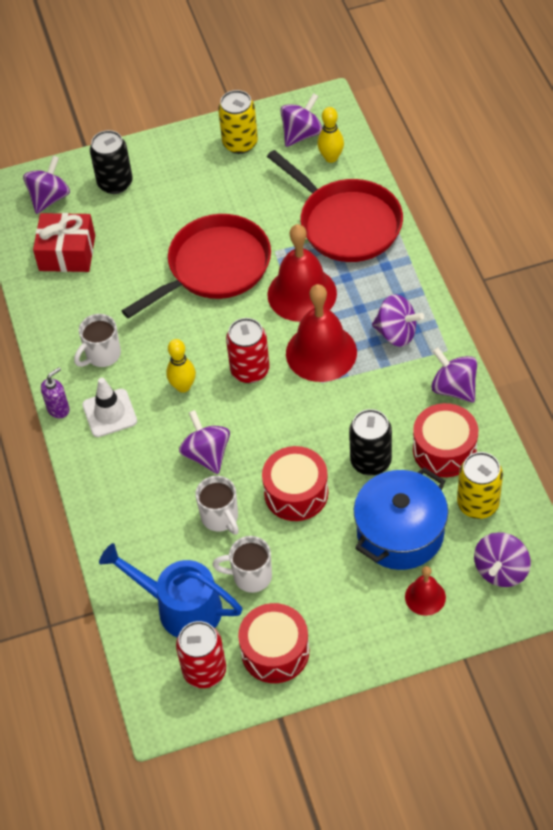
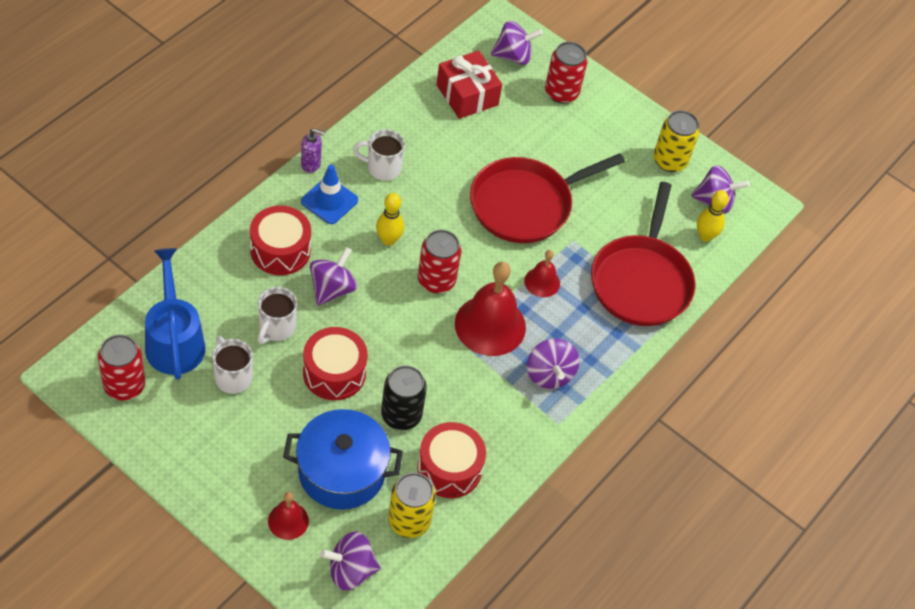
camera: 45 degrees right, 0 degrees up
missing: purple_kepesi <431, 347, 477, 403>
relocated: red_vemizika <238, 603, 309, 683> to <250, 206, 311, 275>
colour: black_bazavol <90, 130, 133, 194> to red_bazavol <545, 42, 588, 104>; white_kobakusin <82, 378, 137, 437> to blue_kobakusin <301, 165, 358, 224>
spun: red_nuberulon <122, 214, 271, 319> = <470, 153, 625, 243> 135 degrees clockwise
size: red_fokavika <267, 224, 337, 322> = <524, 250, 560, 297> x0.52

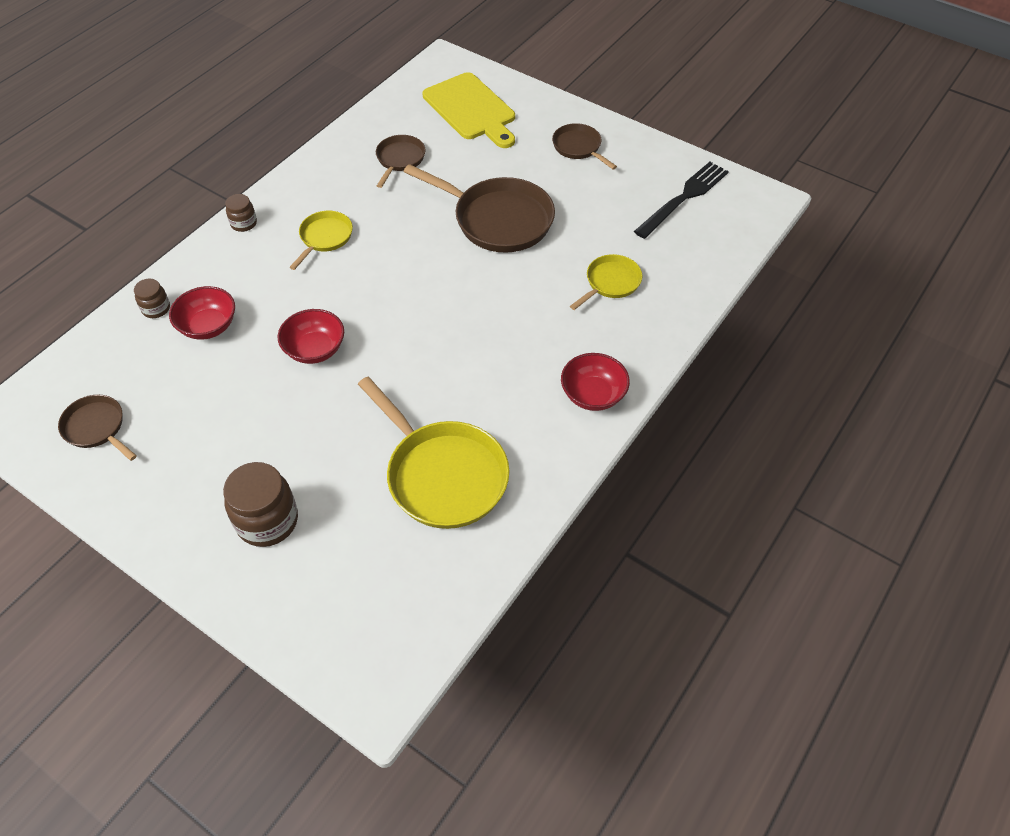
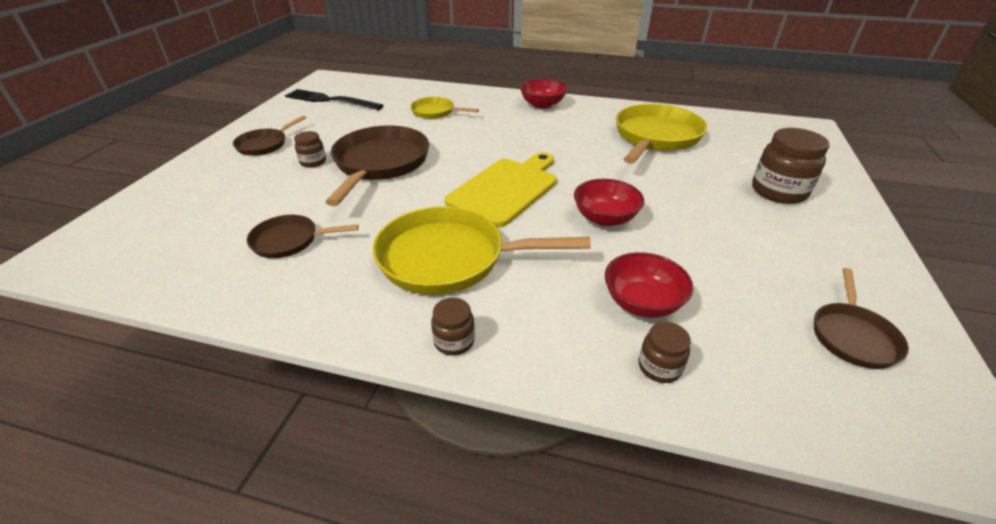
camera: 110 degrees left, 15 degrees down
appeared: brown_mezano <294, 131, 326, 168>
relocated: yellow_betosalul <423, 72, 515, 148> to <445, 152, 557, 227>
size: yellow_nuberulon <289, 211, 353, 270> = <373, 206, 591, 295> x1.87

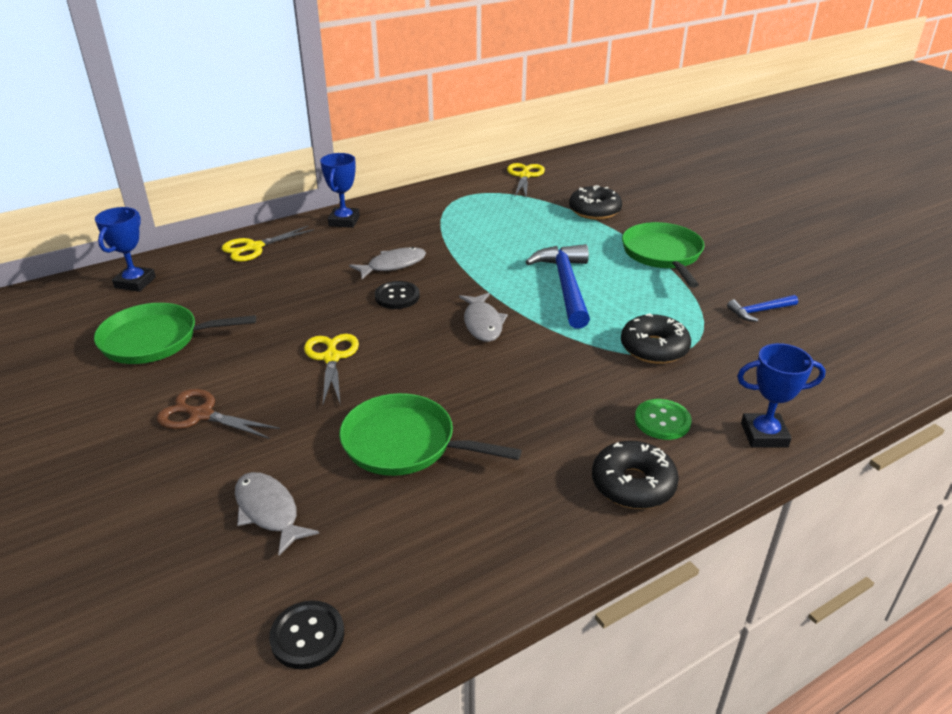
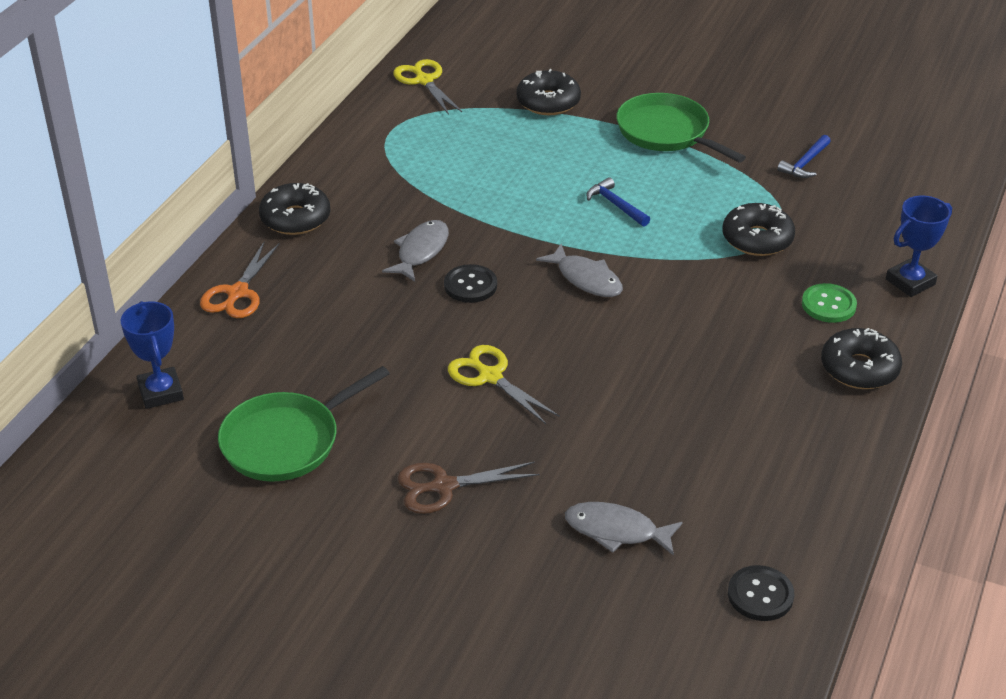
camera: 35 degrees left, 5 degrees up
missing: green_nuberulon <339, 393, 522, 476>
exchanged: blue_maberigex <320, 153, 360, 228> to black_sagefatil <259, 183, 330, 235>
colour: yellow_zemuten <222, 226, 314, 262> to orange_zemuten <200, 242, 280, 318>
size: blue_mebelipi <525, 244, 590, 329> = <586, 177, 650, 227> x0.51

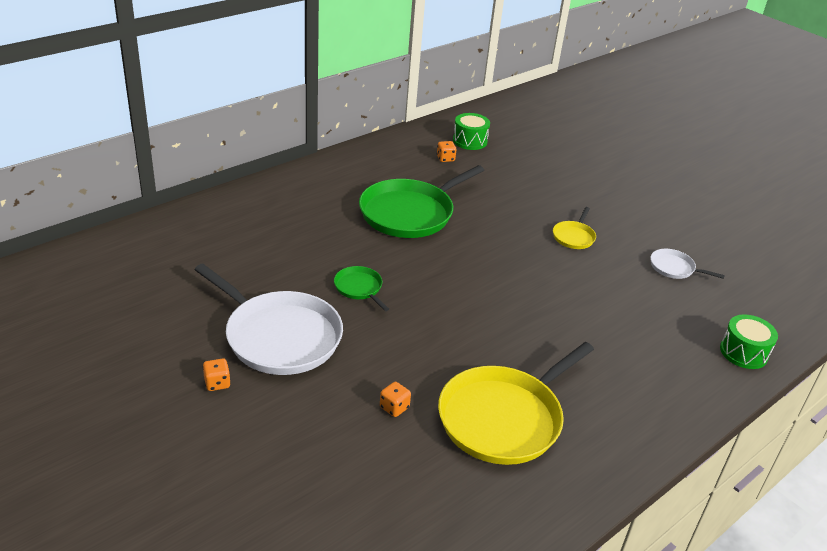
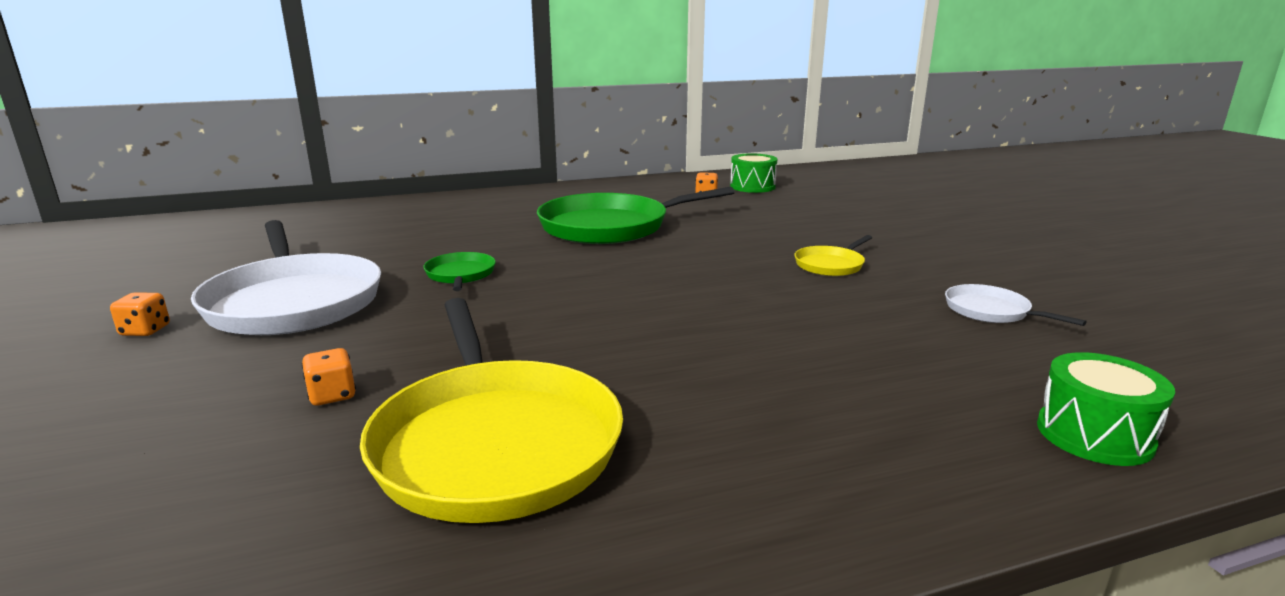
camera: 25 degrees right, 15 degrees down
spun: yellow_nuberulon <438, 342, 594, 465> = <360, 298, 623, 523> 90 degrees counterclockwise

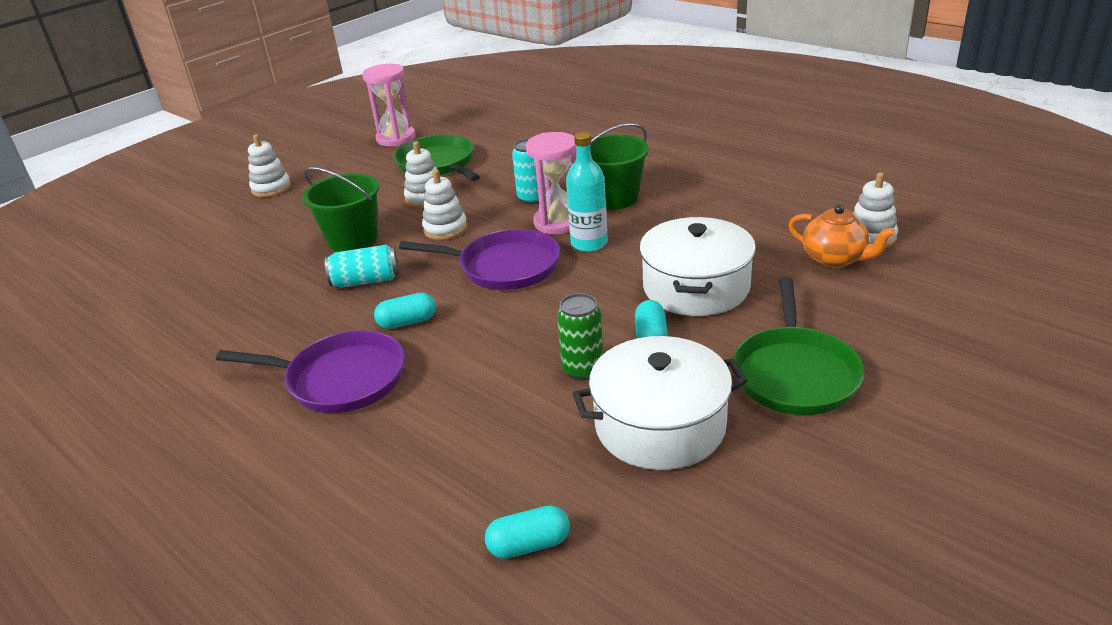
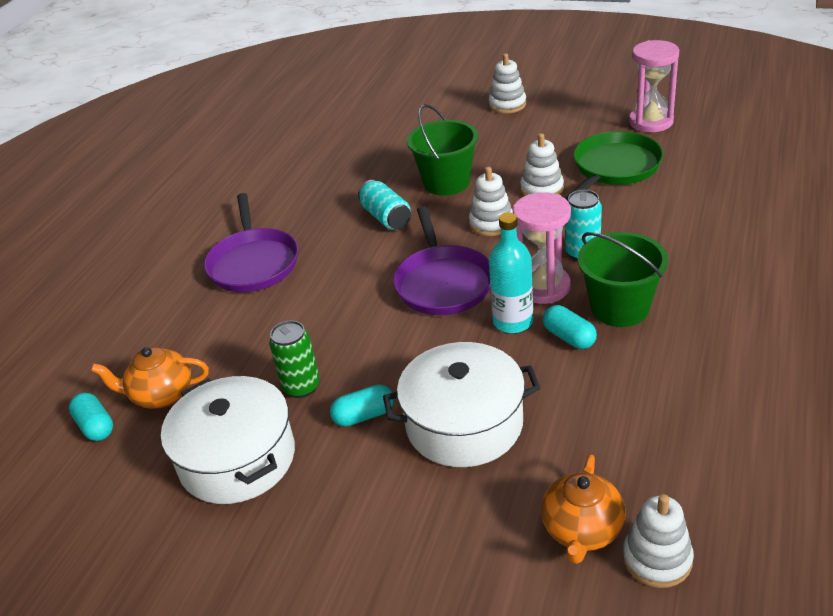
camera: 70 degrees right, 5 degrees up
missing: green_nuberulon <733, 277, 865, 415>
appeared: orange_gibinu <91, 347, 209, 409>
relocated: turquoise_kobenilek <374, 293, 436, 329> to <543, 305, 597, 349>

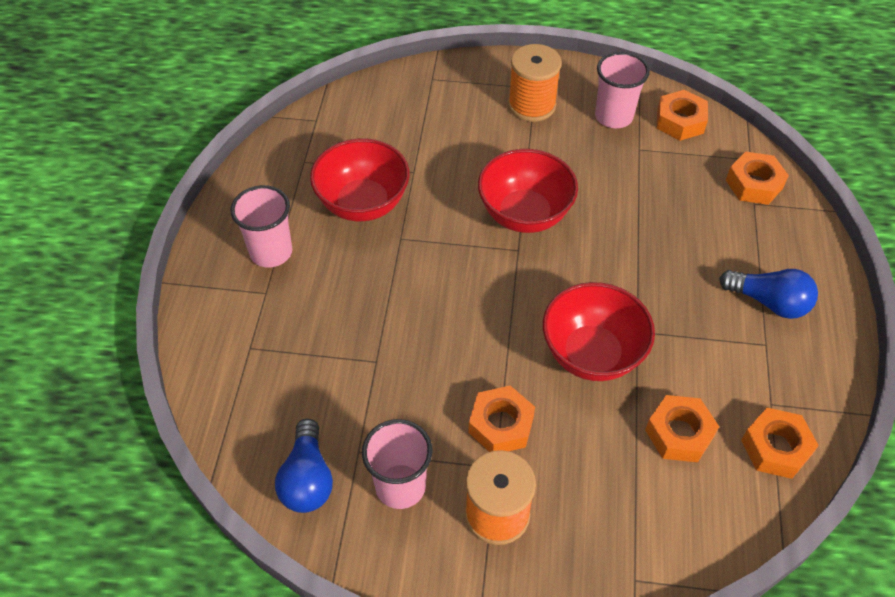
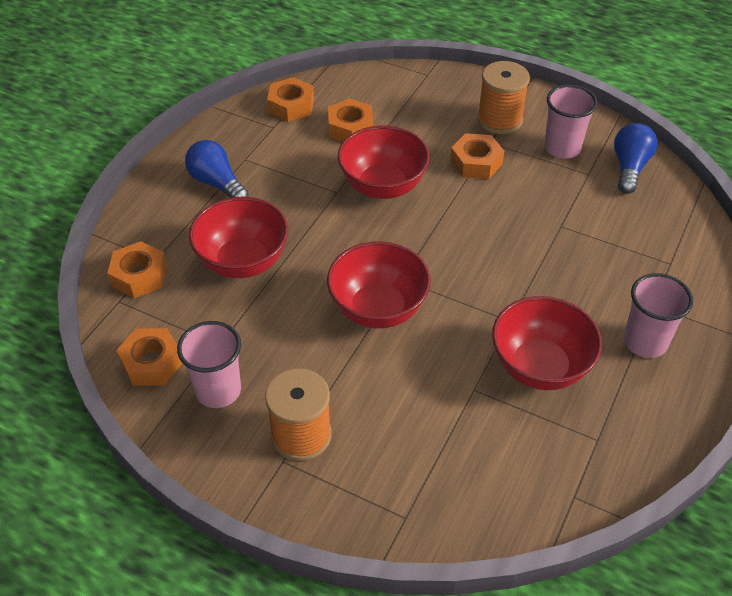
camera: 160 degrees left, 5 degrees down
appeared: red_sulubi <189, 197, 288, 278>

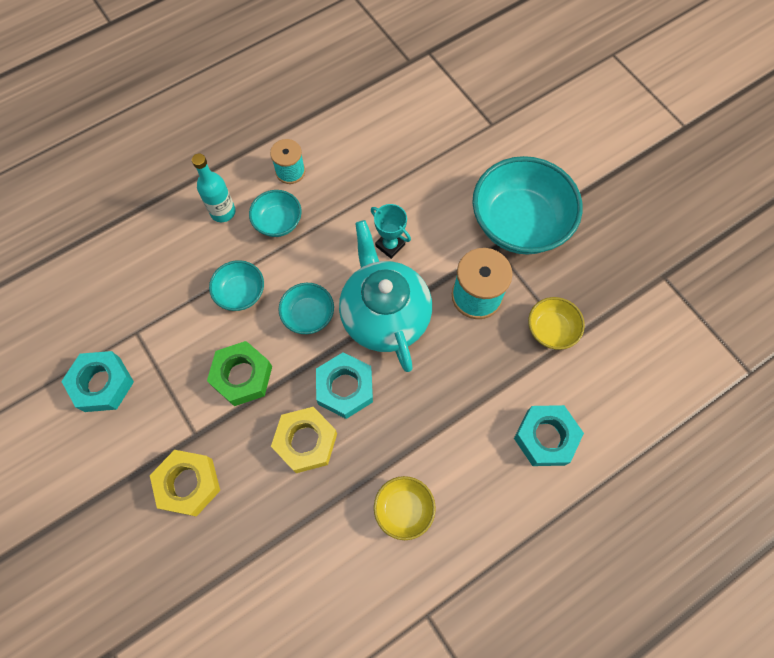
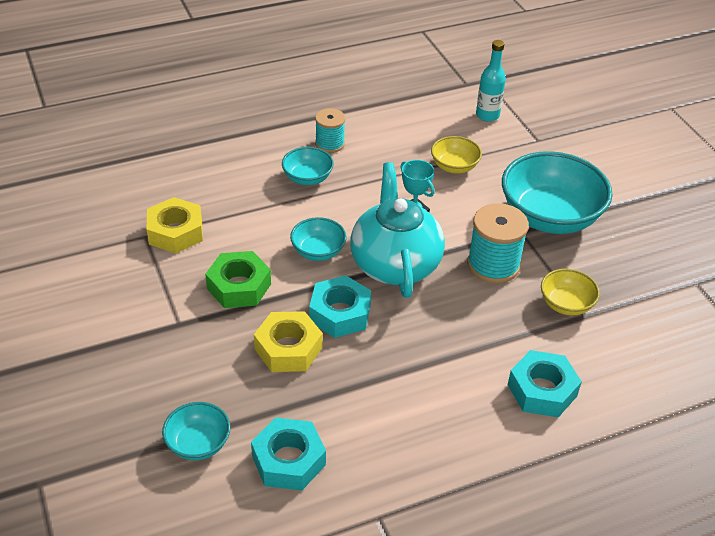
camera: 10 degrees right, 25 degrees down
relocated: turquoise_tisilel <192, 154, 235, 222> to <476, 40, 506, 122>; turquoise_sulubi <209, 260, 264, 311> to <162, 402, 231, 460>; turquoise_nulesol <61, 351, 134, 412> to <251, 417, 326, 491>; yellow_nulesol <150, 450, 220, 517> to <147, 197, 203, 253>; yellow_sulubi <374, 476, 436, 540> to <431, 136, 482, 174>

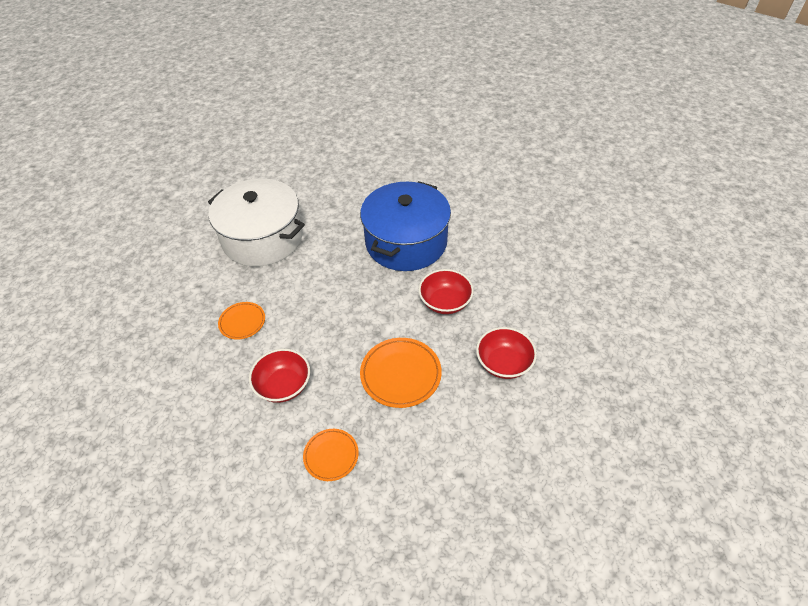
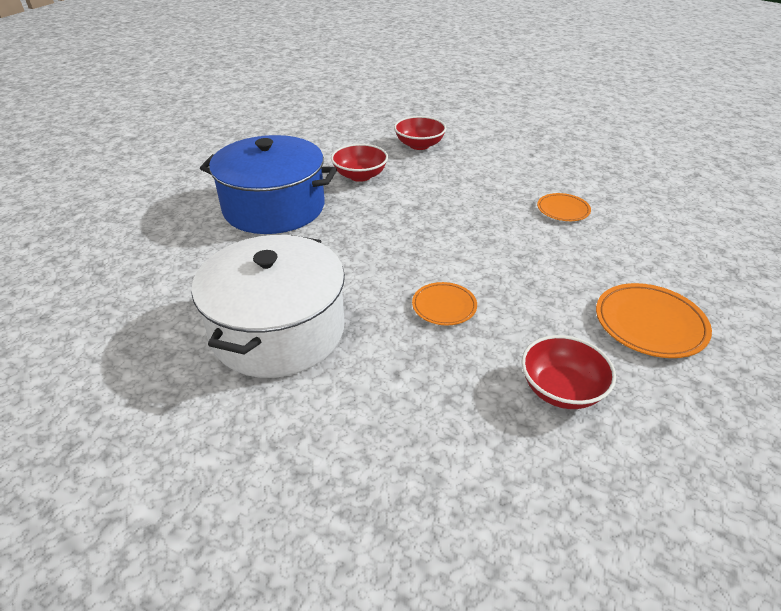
camera: 105 degrees left, 10 degrees down
relocated: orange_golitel <360, 338, 442, 408> to <596, 283, 712, 358>; red_sulubi <249, 349, 310, 403> to <521, 335, 616, 409>

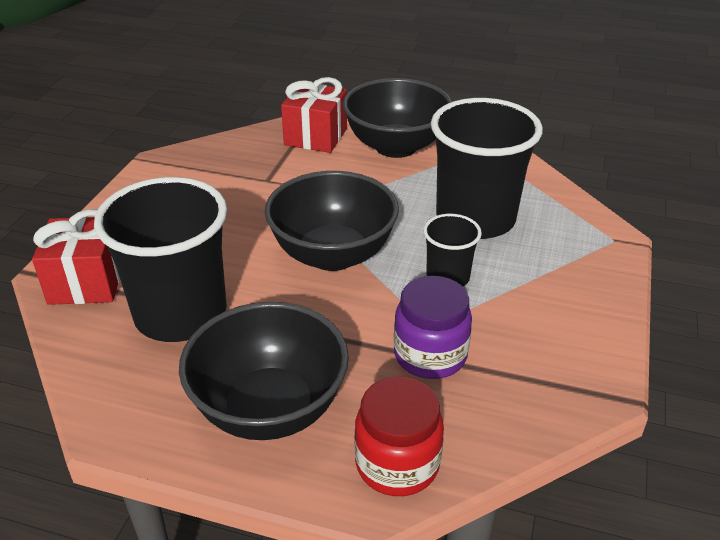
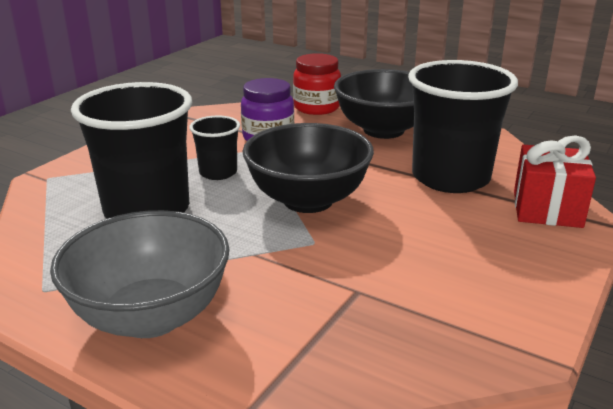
camera: 165 degrees left, 10 degrees down
missing: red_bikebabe <281, 77, 347, 153>
colour: black_sulubi <343, 78, 452, 158> to grey_sulubi <50, 210, 229, 338>

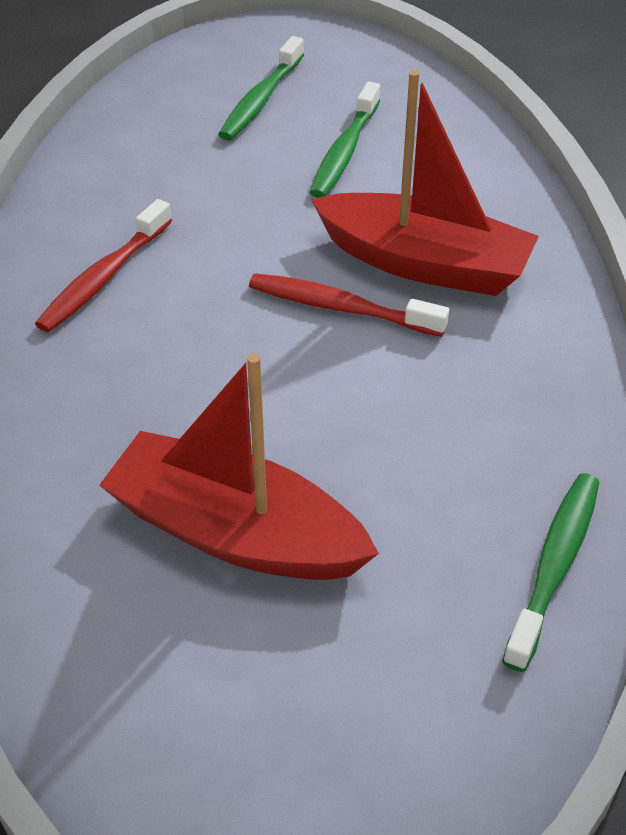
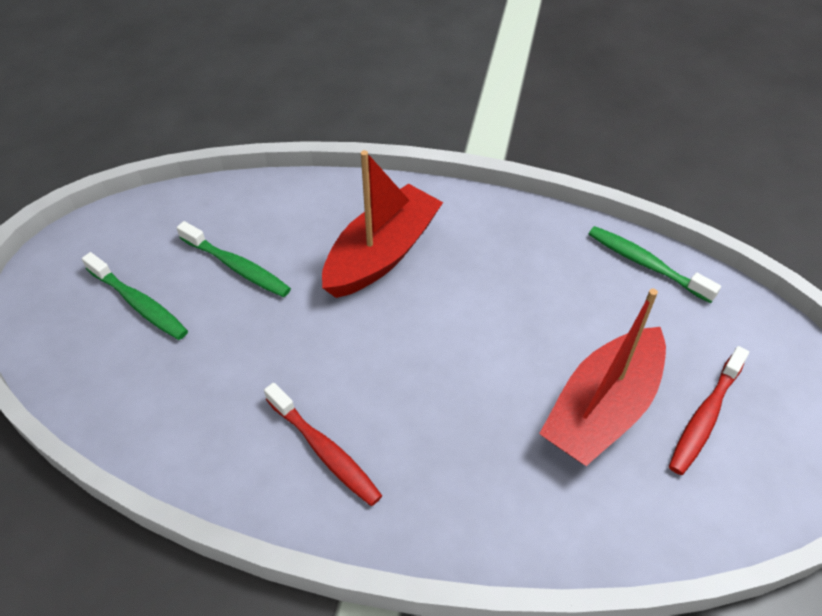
camera: 75 degrees left, 5 degrees up
relocated: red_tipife <249, 273, 449, 337> to <669, 346, 749, 475>

